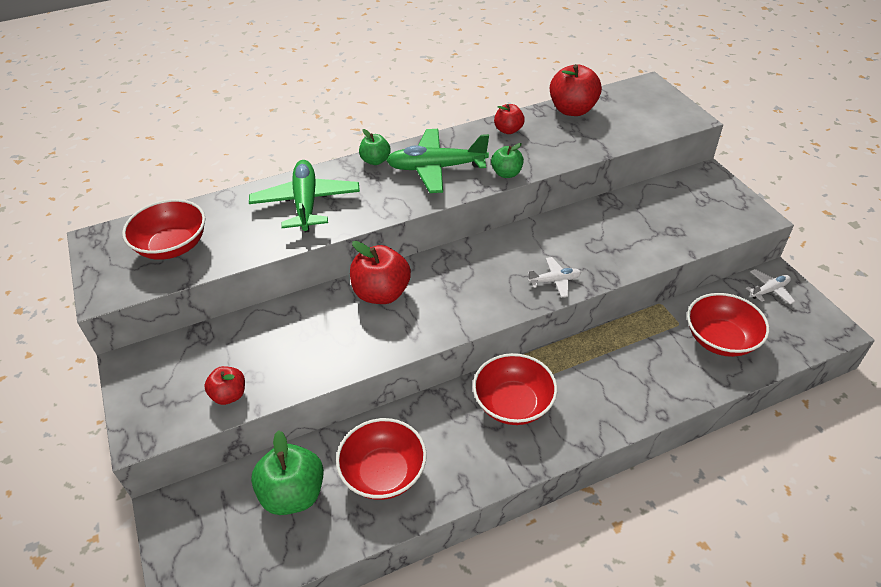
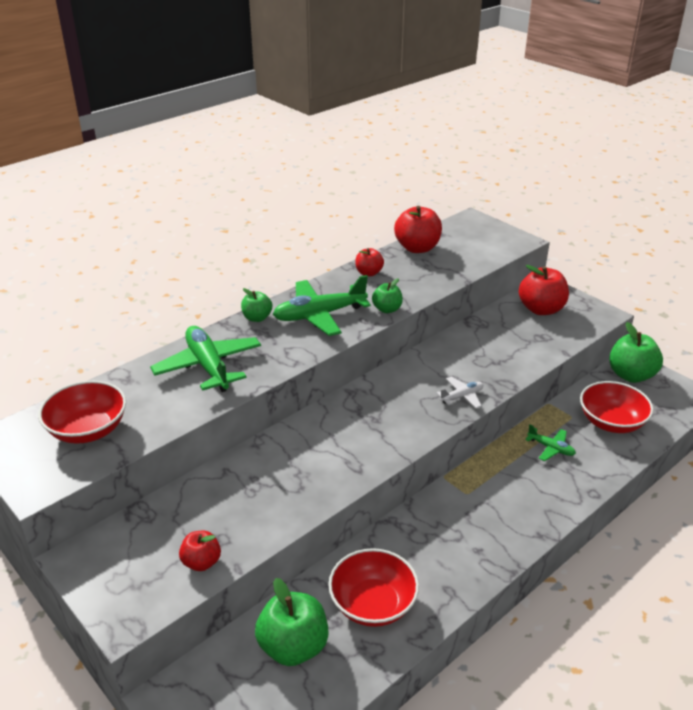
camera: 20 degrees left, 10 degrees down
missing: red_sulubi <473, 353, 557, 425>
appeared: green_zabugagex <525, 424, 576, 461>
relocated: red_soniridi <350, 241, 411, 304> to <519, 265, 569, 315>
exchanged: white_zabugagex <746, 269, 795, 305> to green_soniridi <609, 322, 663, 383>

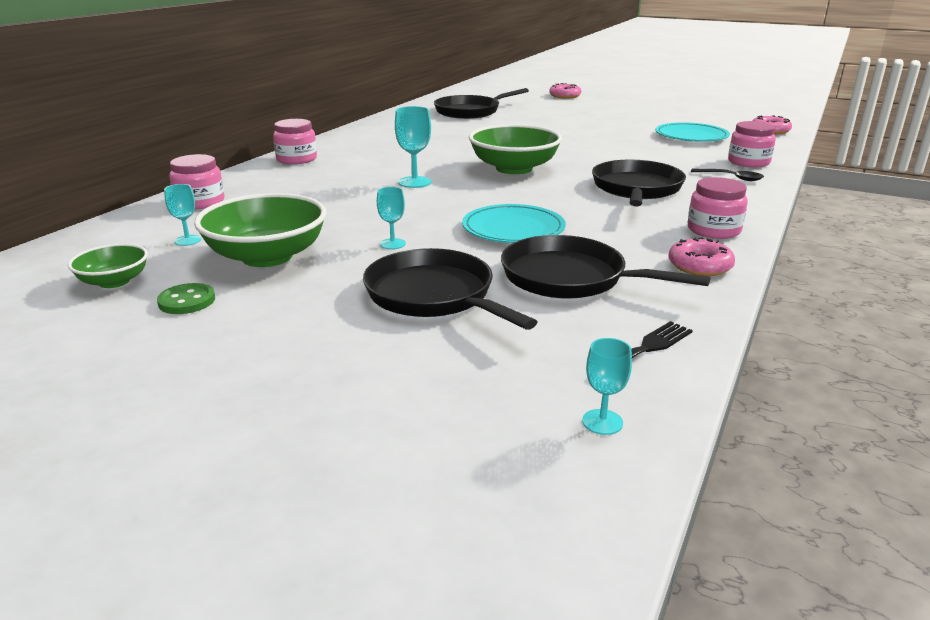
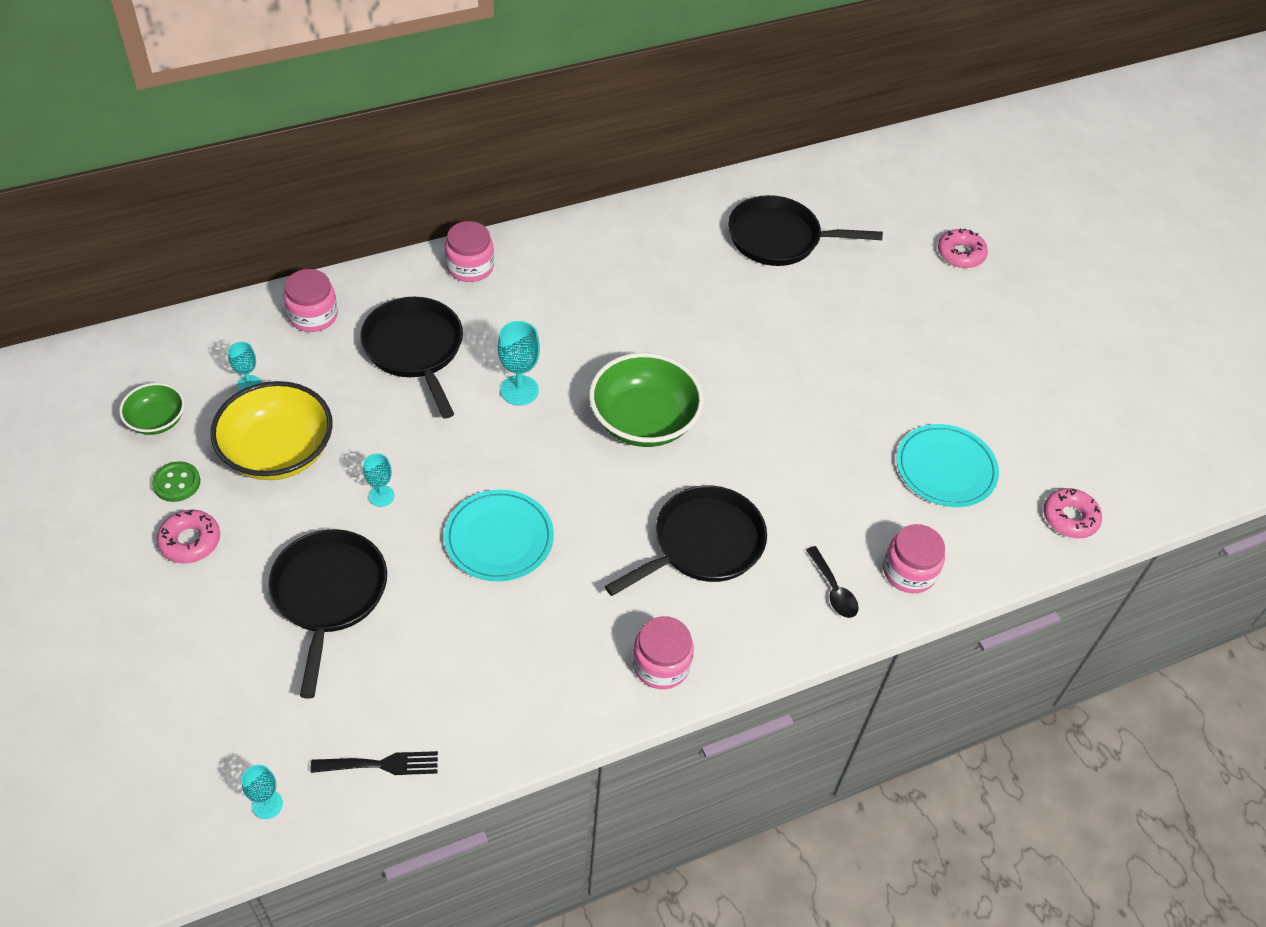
camera: 35 degrees right, 25 degrees up
relocated: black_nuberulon <501, 235, 710, 299> to <360, 297, 463, 418>; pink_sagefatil <668, 237, 735, 276> to <156, 509, 220, 563>
colour: green_sulubi <194, 193, 327, 267> to yellow_sulubi <210, 381, 333, 480>

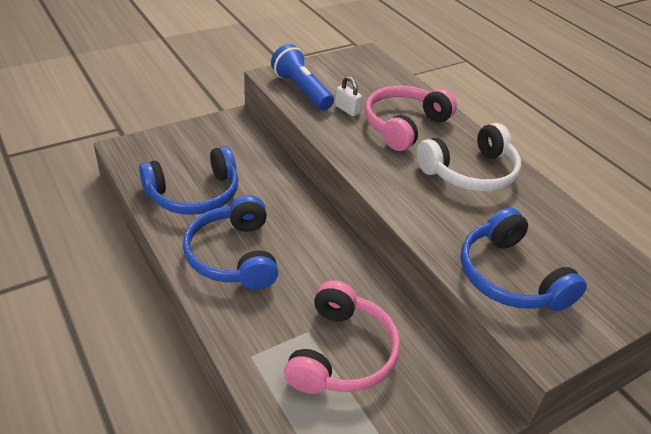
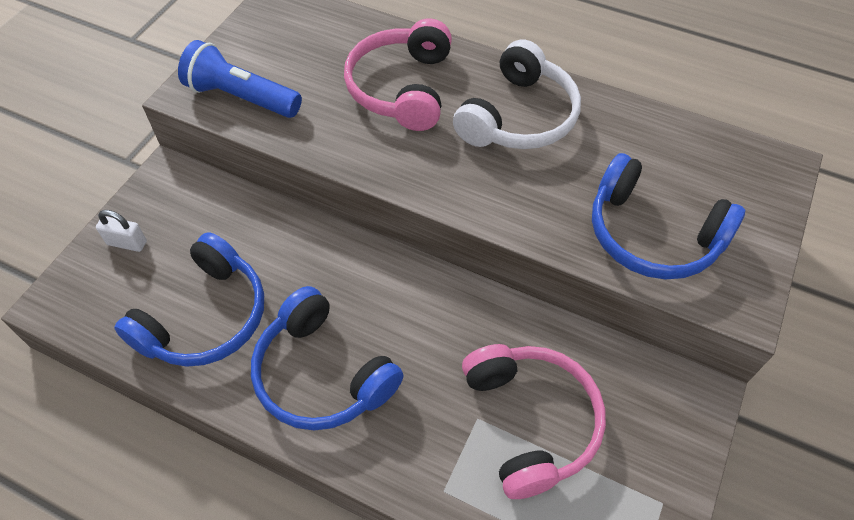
camera: 30 degrees left, 15 degrees up
relocated: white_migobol <335, 76, 362, 116> to <96, 210, 147, 252>

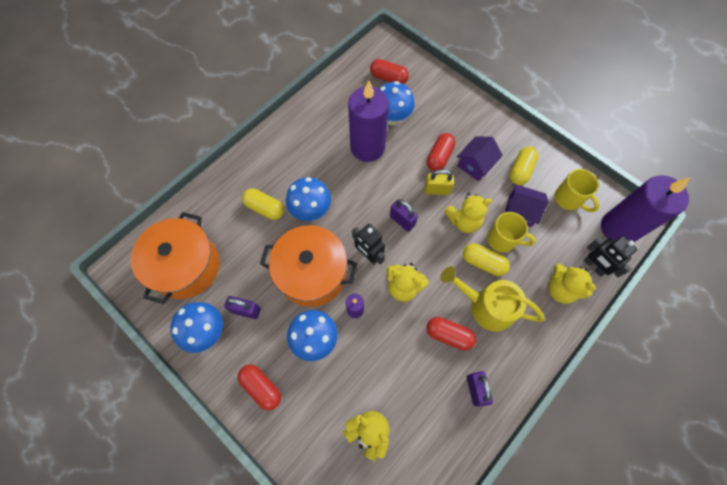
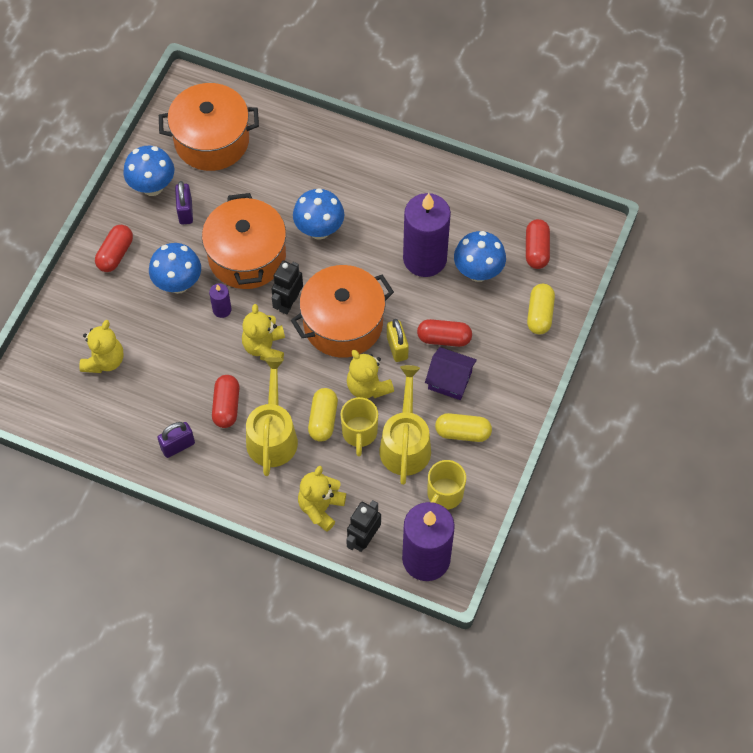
camera: 70 degrees right, 5 degrees down
relocated: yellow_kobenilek <242, 189, 284, 220> to <527, 284, 555, 334>
exchanged: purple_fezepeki <505, 184, 549, 227> to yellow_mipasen <379, 365, 431, 485>; purple_migobol <390, 199, 418, 232> to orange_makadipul <291, 265, 394, 358>

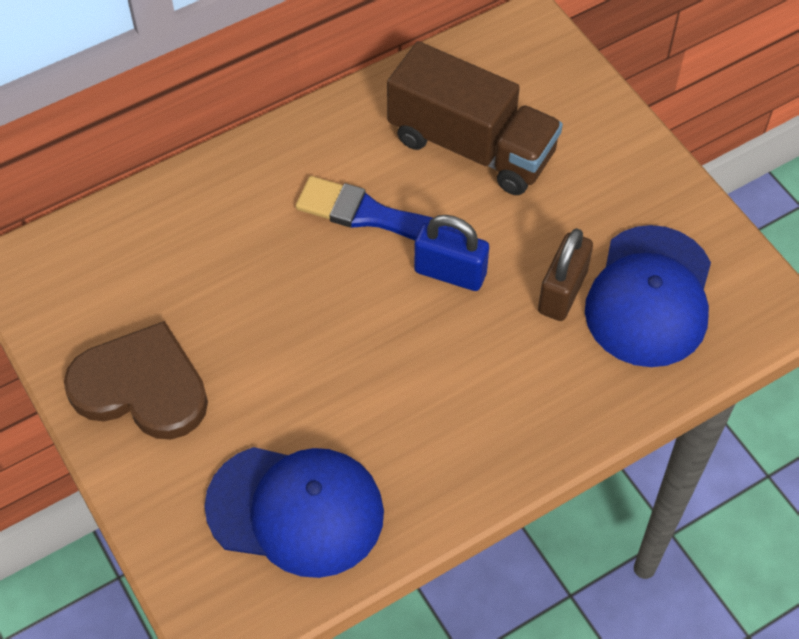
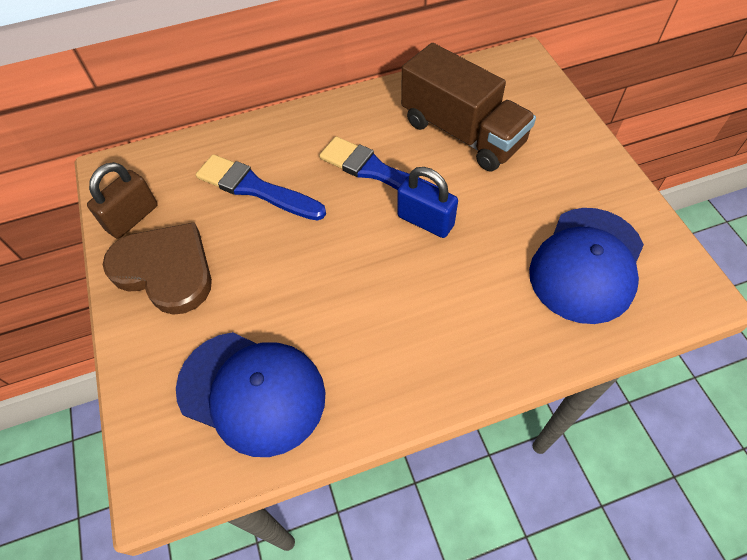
camera: 15 degrees right, 0 degrees up
appeared: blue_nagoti <196, 154, 326, 221>
relocated: brown_migobol <538, 228, 593, 321> to <87, 162, 158, 239>

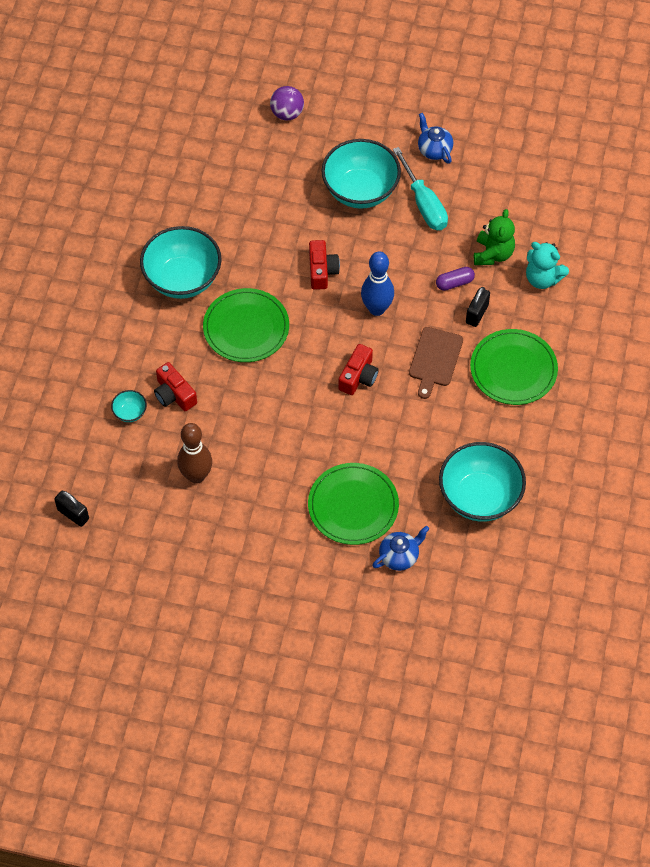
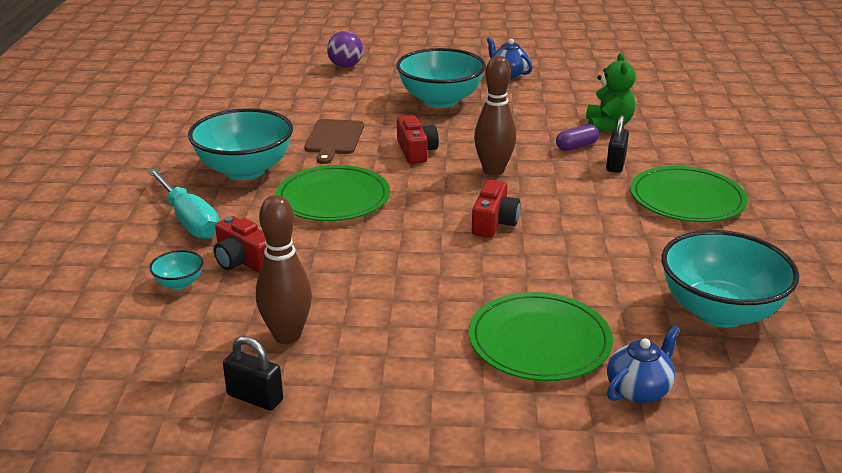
camera: 10 degrees left, 30 degrees down
missing: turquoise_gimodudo <526, 242, 569, 289>
relocated: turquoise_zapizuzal <393, 147, 448, 230> to <148, 168, 219, 239>; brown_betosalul <409, 327, 463, 399> to <304, 119, 364, 164>; black_migobol <54, 491, 89, 527> to <223, 336, 283, 411>
colour: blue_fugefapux <361, 251, 394, 316> to brown_fugefapux <474, 56, 516, 176>

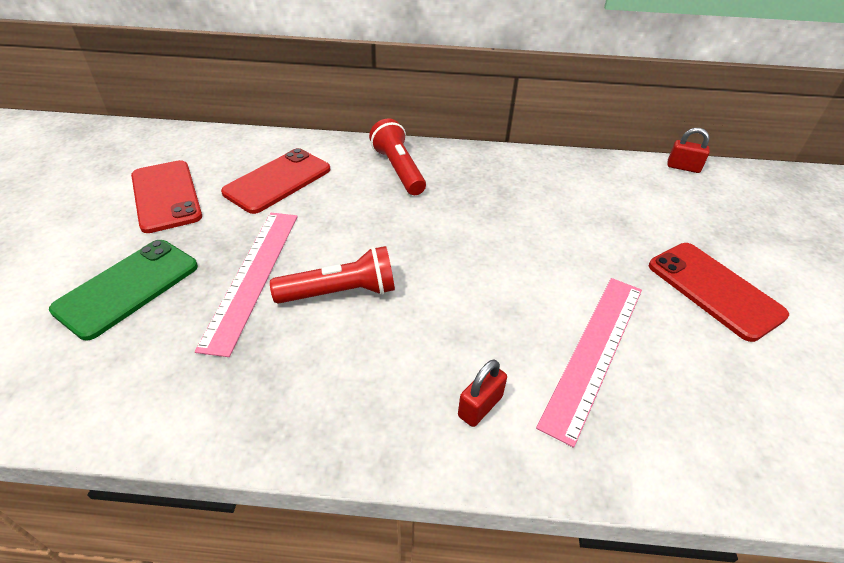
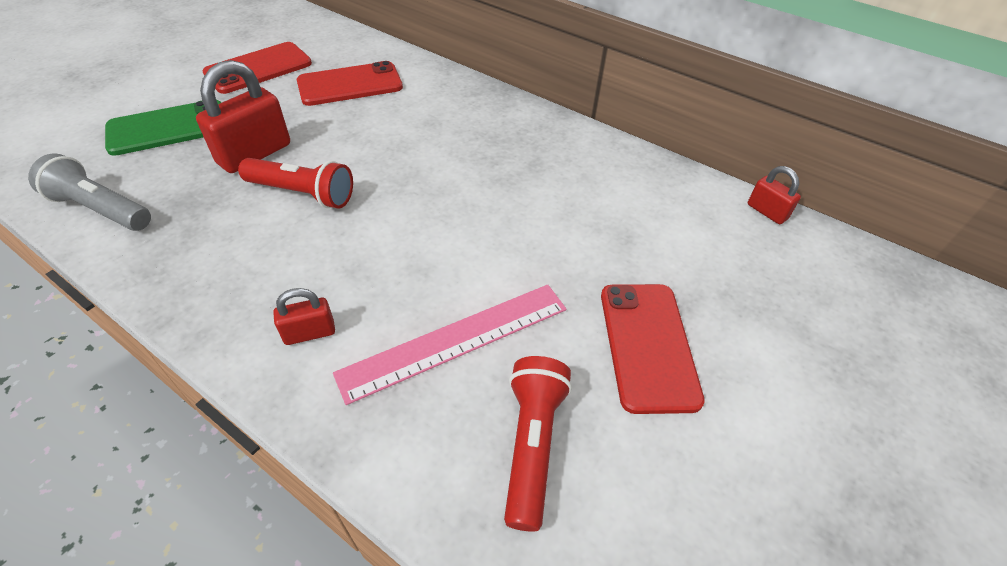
camera: 30 degrees right, 5 degrees up
appeared: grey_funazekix <28, 153, 151, 231>
relocated: red_funazekix <369, 118, 426, 195> to <504, 356, 572, 532>
exchanged: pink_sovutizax <195, 213, 298, 357> to red_migobol <196, 60, 290, 173>
spun: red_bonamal <131, 160, 202, 233> = <203, 42, 312, 94> 45 degrees clockwise

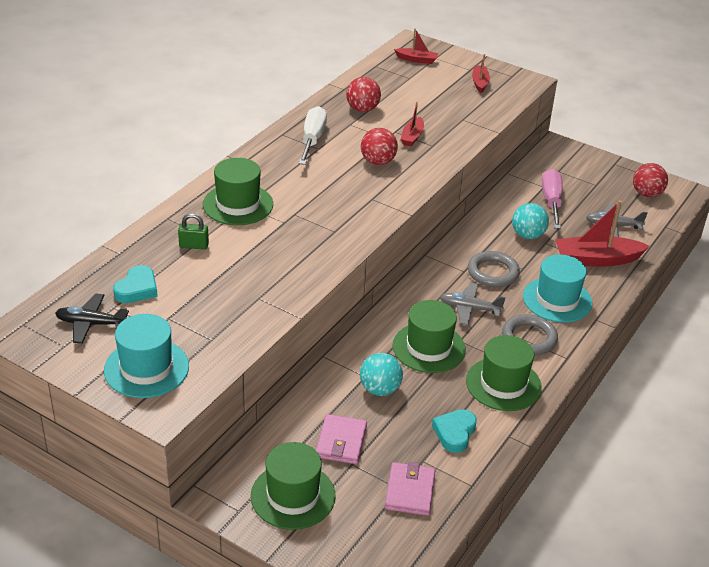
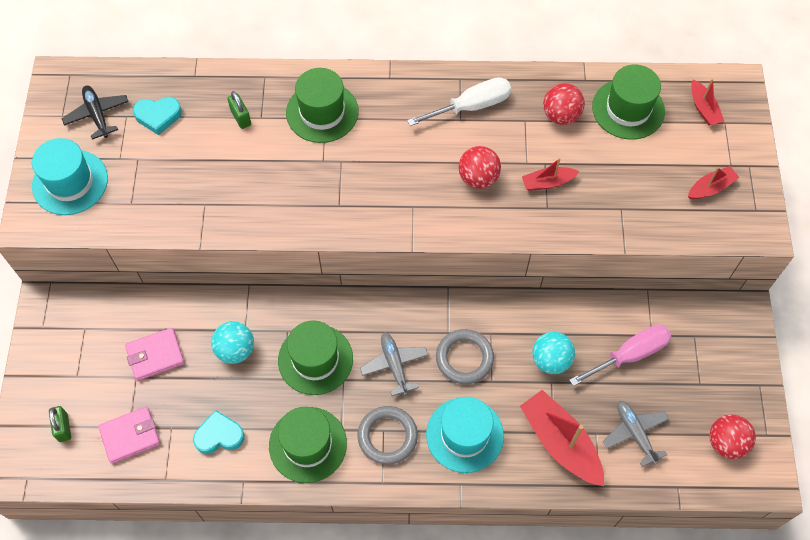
camera: 60 degrees right, 25 degrees up
appeared: green_migobol <49, 406, 71, 442>
relocated: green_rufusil <251, 442, 336, 530> to <592, 64, 665, 140>

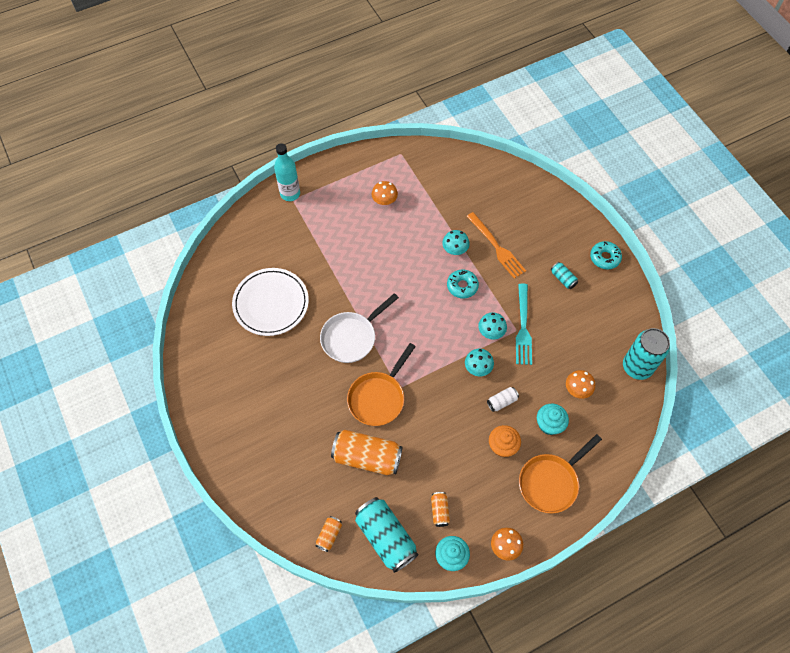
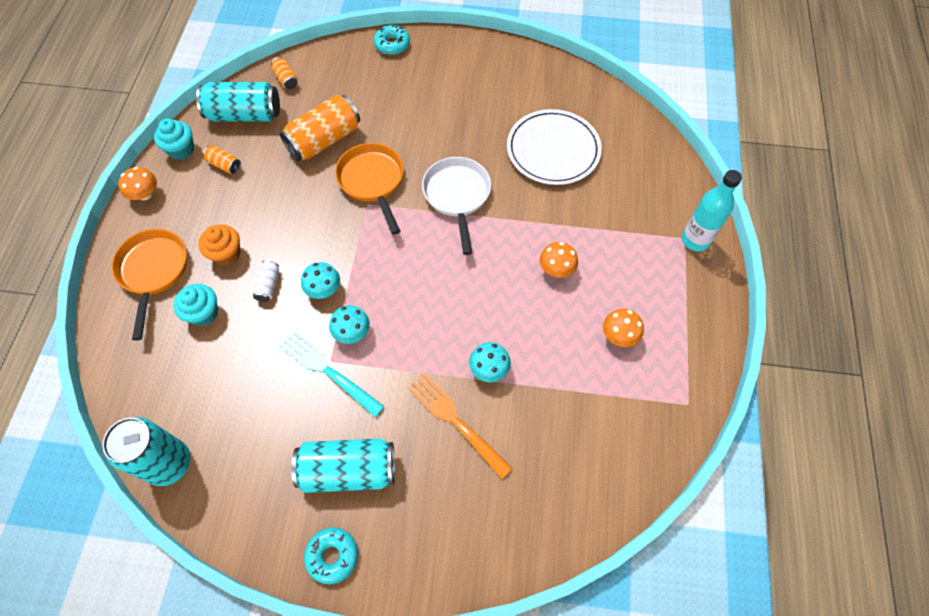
camera: 125 degrees right, 0 degrees up
relocated: turquoise_sagefatil <447, 269, 479, 299> to <374, 25, 410, 55>; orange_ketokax <566, 370, 595, 399> to <540, 242, 578, 278>
spun: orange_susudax <466, 212, 526, 279> = <407, 373, 512, 479> 45 degrees clockwise
size: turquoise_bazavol <551, 262, 578, 289> = <291, 439, 395, 493> x2.13

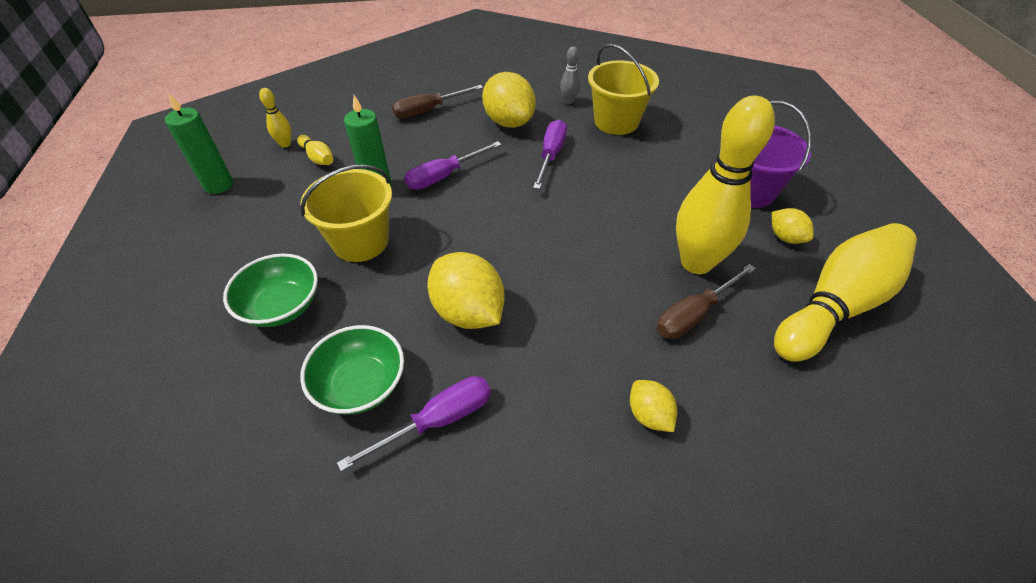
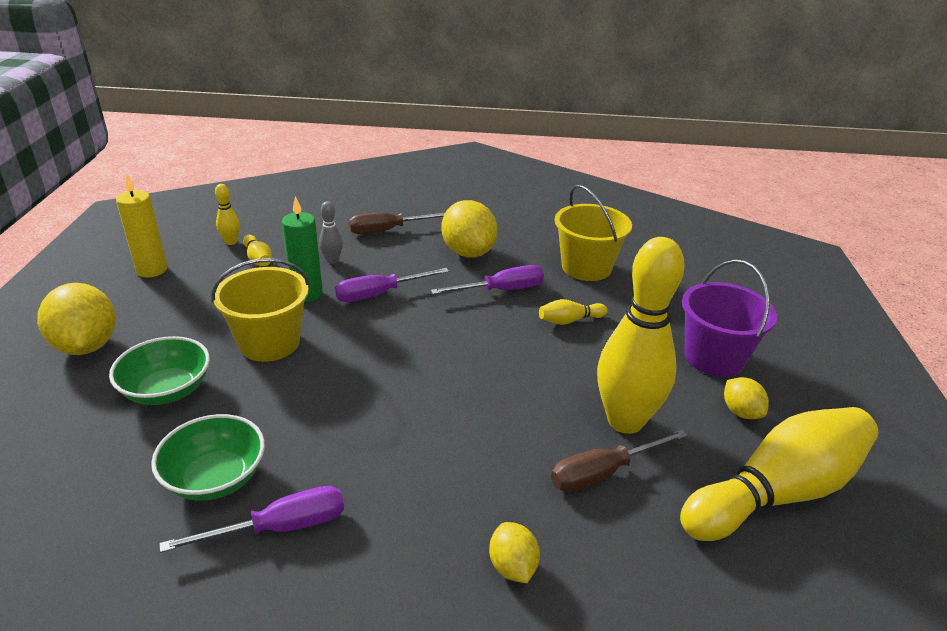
camera: 10 degrees right, 15 degrees down
appeared: yellow_fugefapux <539, 299, 608, 325>
relocated: grey_fugefapux <560, 47, 580, 104> to <319, 201, 343, 264>; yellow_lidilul <427, 252, 505, 329> to <37, 283, 116, 355>
colour: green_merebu <165, 93, 233, 194> to yellow_merebu <116, 174, 167, 277>
spun: purple_zapizuzal <533, 119, 567, 189> = <431, 265, 544, 294> 45 degrees clockwise

